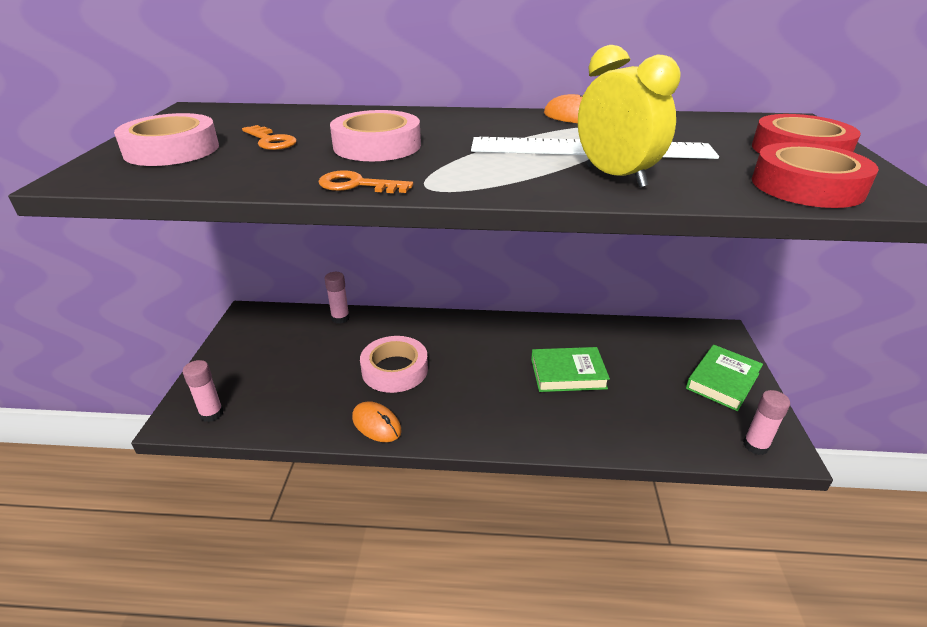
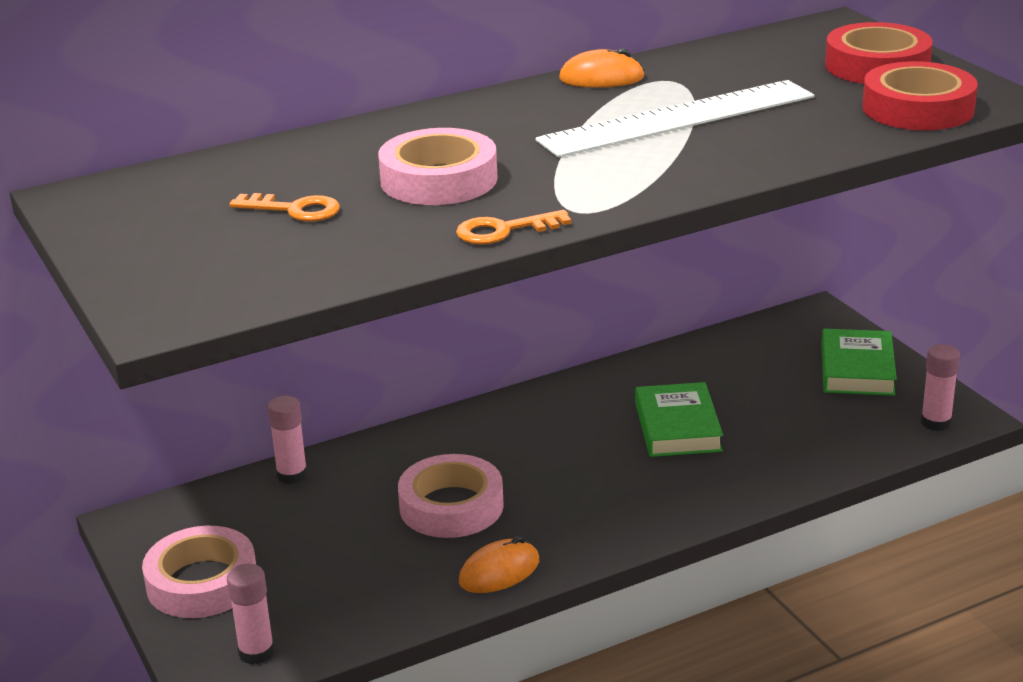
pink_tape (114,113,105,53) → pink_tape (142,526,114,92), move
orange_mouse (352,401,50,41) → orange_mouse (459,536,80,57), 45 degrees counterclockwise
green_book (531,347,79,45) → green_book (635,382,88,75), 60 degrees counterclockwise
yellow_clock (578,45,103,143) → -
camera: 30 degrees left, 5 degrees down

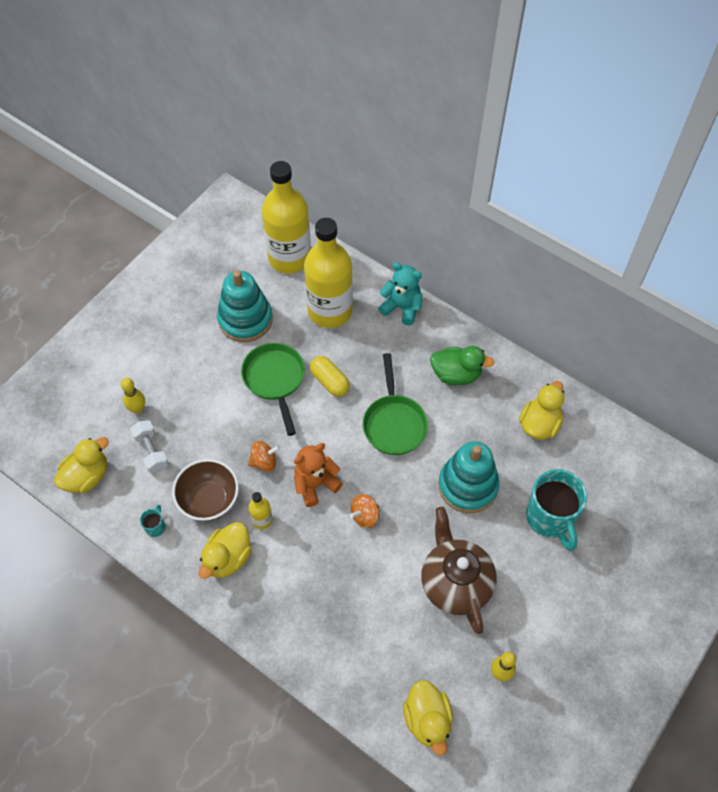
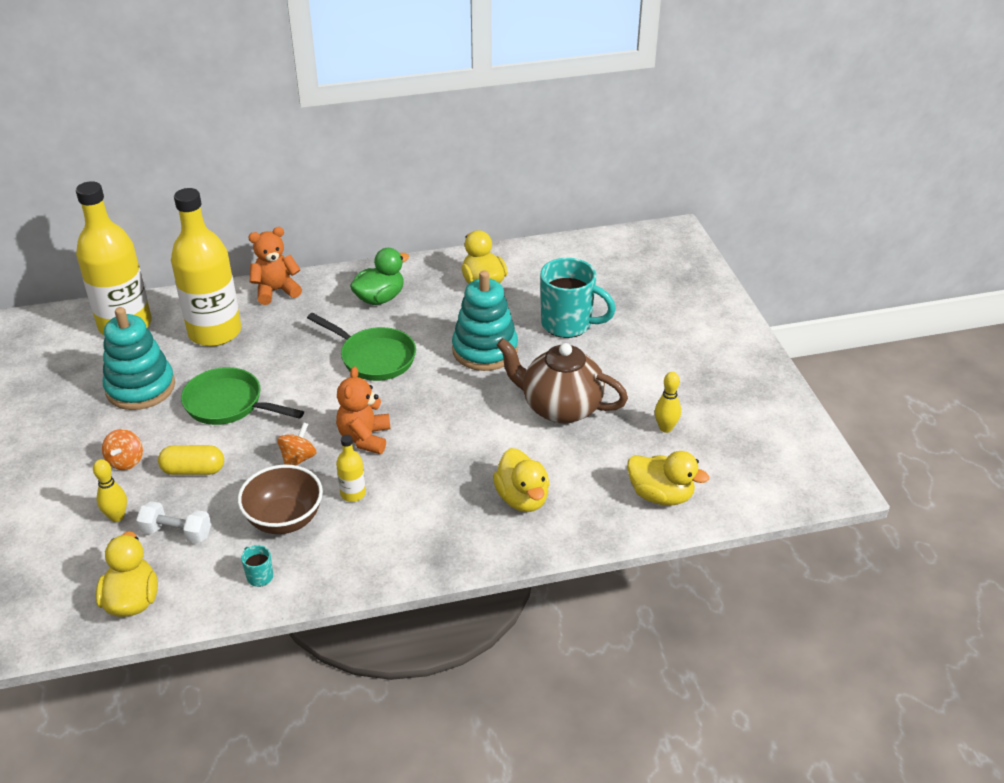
yellow_duck (199,522,53,57) → yellow_duck (493,448,57,64), move
yellow_capsule (310,356,40,41) → yellow_capsule (158,445,66,30), move
orange_spinning_top (350,494,29,34) → orange_spinning_top (102,429,41,41), move
turquoise_teddy_bear (378,262,44,64) → orange_teddy_bear (248,227,54,78)
camera: 50 degrees left, 20 degrees down

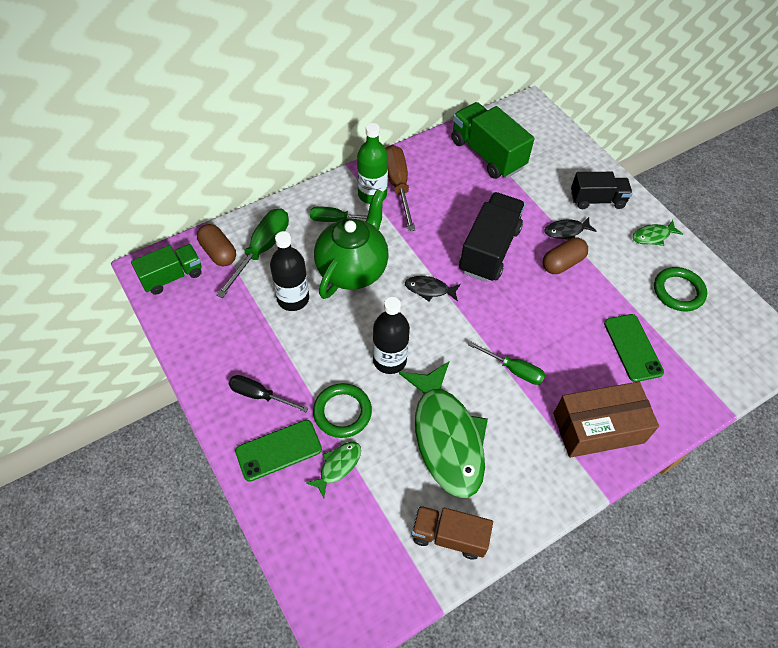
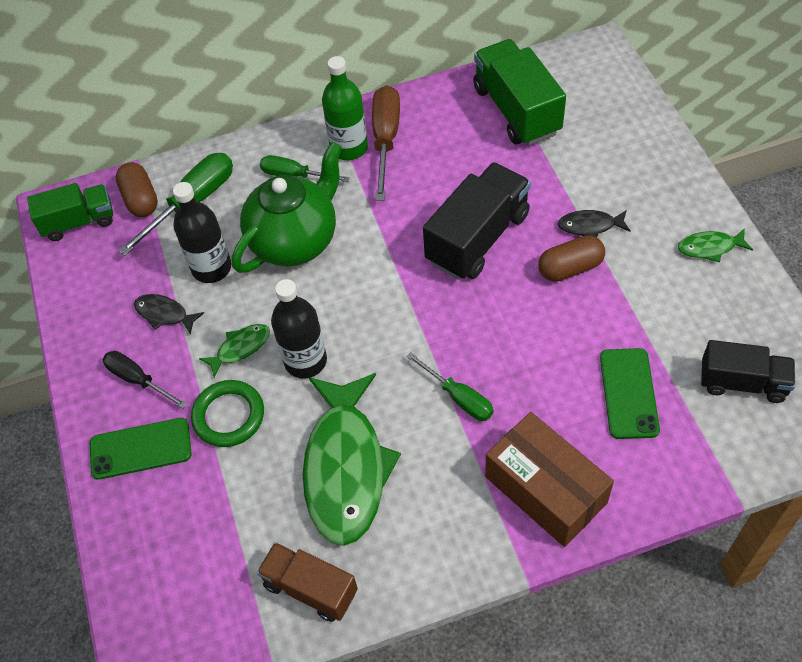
green_fish (306,442,55,56) → green_fish (199,324,71,54), move
black_fish (405,276,56,26) → black_fish (134,294,70,41), move
brown_box (553,381,106,77) → brown_box (485,412,129,135), 45 degrees clockwise
black_truck (571,172,62,37) → black_truck (701,340,94,63), move
green_ring (654,267,53,44) → -
camera: 20 degrees right, 0 degrees up

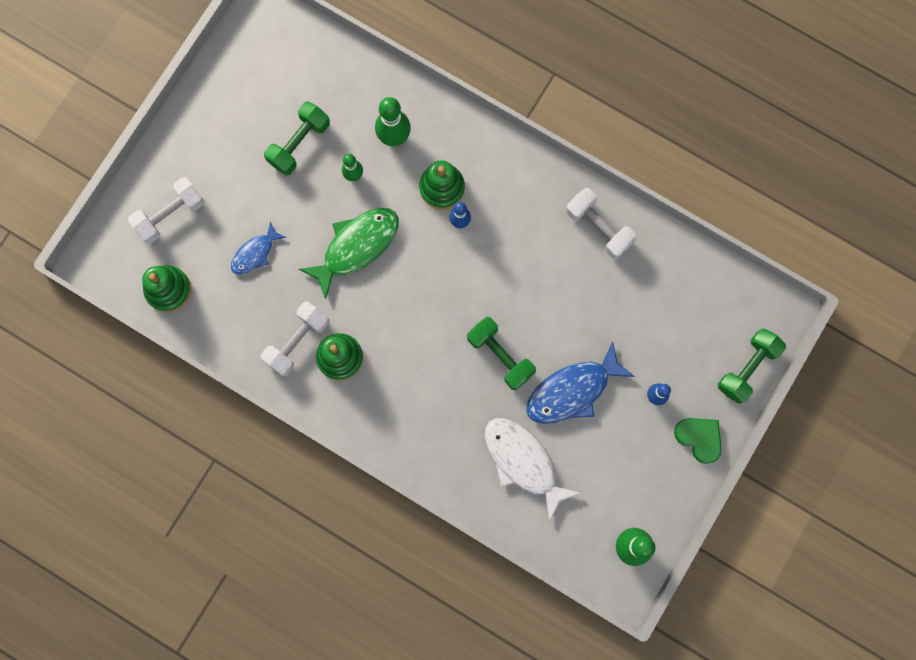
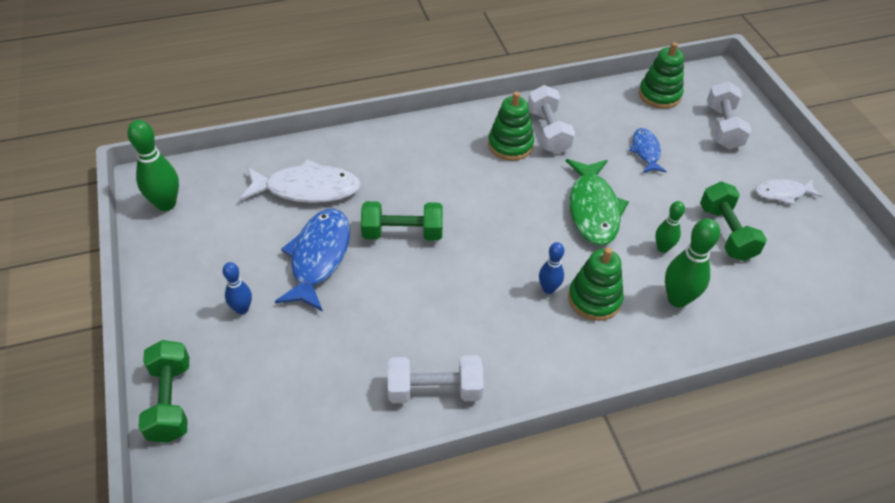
green_heart (674,418,48,46) → -
- → white_fish (755,179,67,26)
camera: 130 degrees right, 30 degrees down

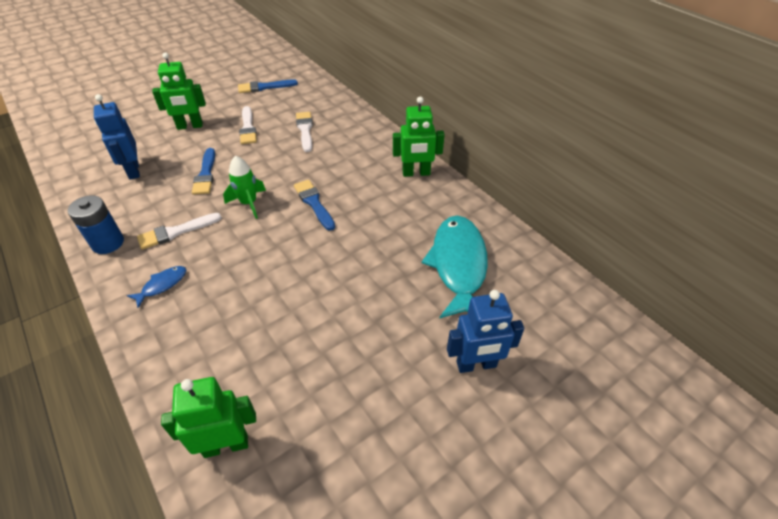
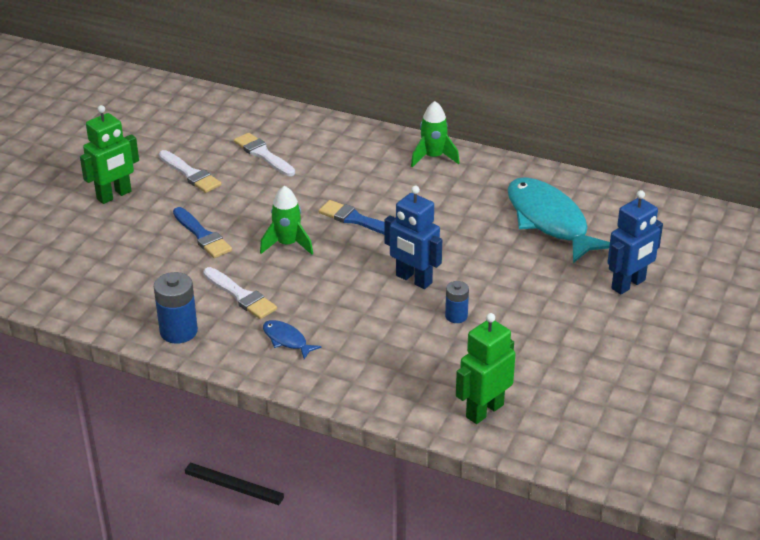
blue_robot (94,94,46,86) → blue_robot (384,186,58,103), move
blue_fish (127,266,59,42) → blue_fish (263,320,58,39), 60 degrees counterclockwise
white_brush (137,213,85,37) → white_brush (203,267,74,52), 75 degrees counterclockwise
blue_brush (238,79,60,14) → -
green_robot (393,97,52,80) → green_rocket (411,101,49,66)
- → blue_battery (445,281,24,42)
camera: 30 degrees left, 10 degrees down

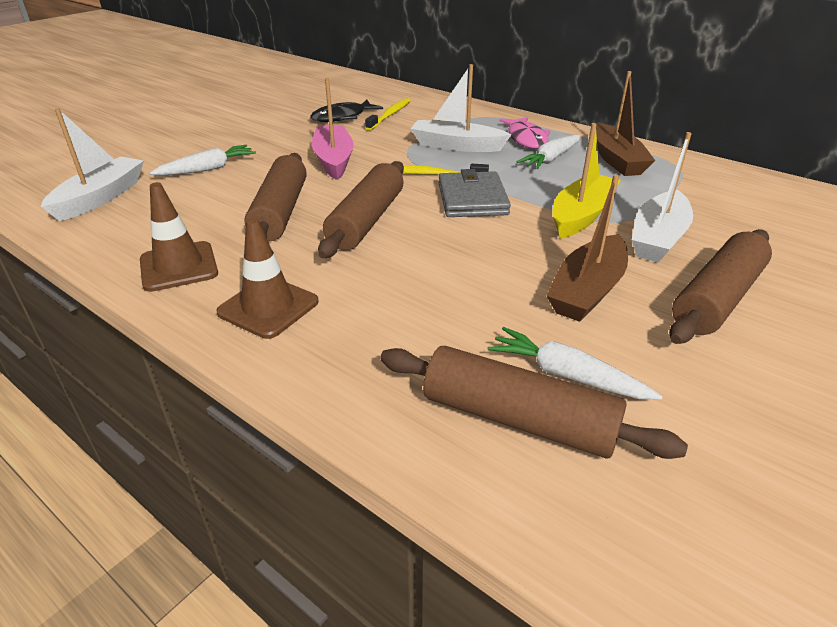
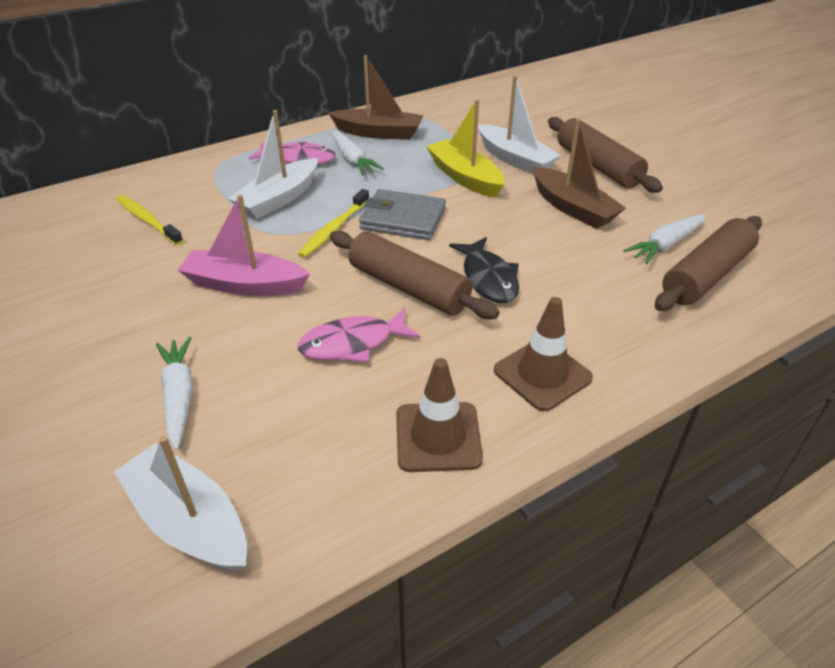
brown_rolling_pin (244,153,63,89) → pink_fish (298,308,123,55)
black_fish (310,100,73,22) → black_fish (449,237,70,66), move
camera: 70 degrees left, 5 degrees up

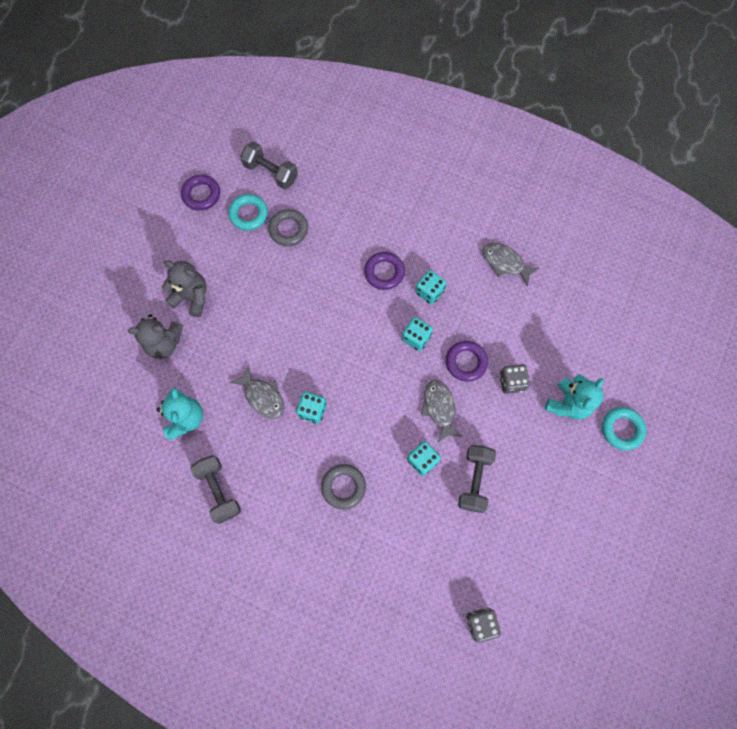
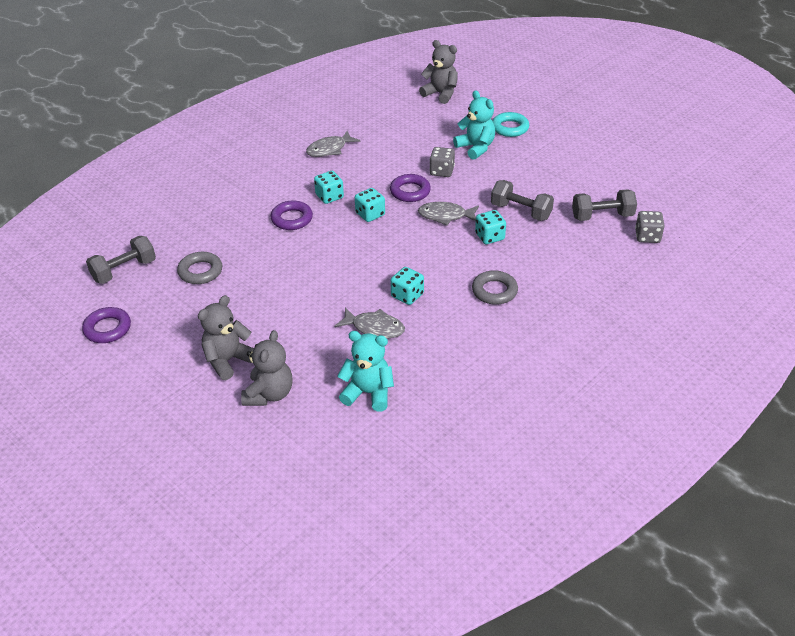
grey_dumbbell (190,455,51,69) → grey_dumbbell (572,189,65,32), move
turquoise_ring (228,194,40,37) → -
grey_fish (230,365,54,54) → grey_fish (335,307,70,31), 45 degrees clockwise
- → grey_teddy_bear (419,40,39,64)
camera: 70 degrees left, 30 degrees down

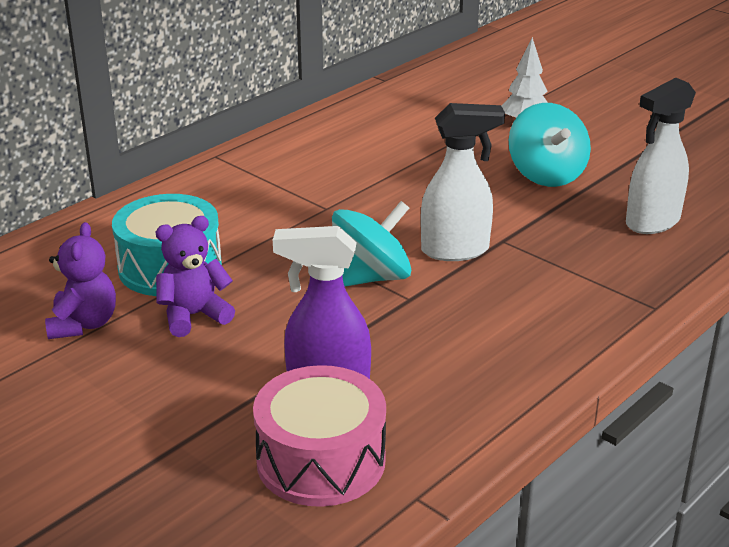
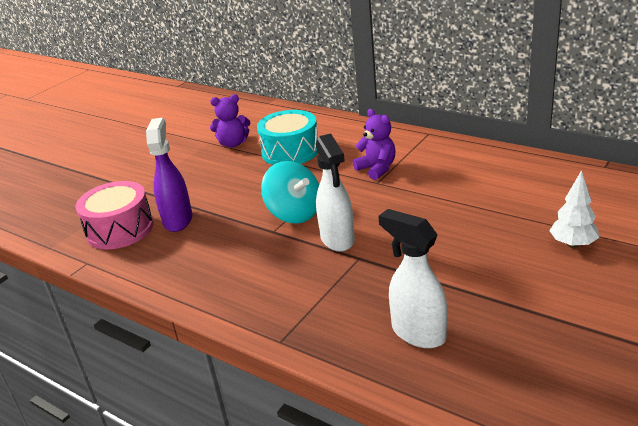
purple_teddy_bear (156,216,79,121) → purple_teddy_bear (353,109,42,71), move
turquoise_spinning_top (509,103,82,84) → -
camera: 85 degrees right, 0 degrees up

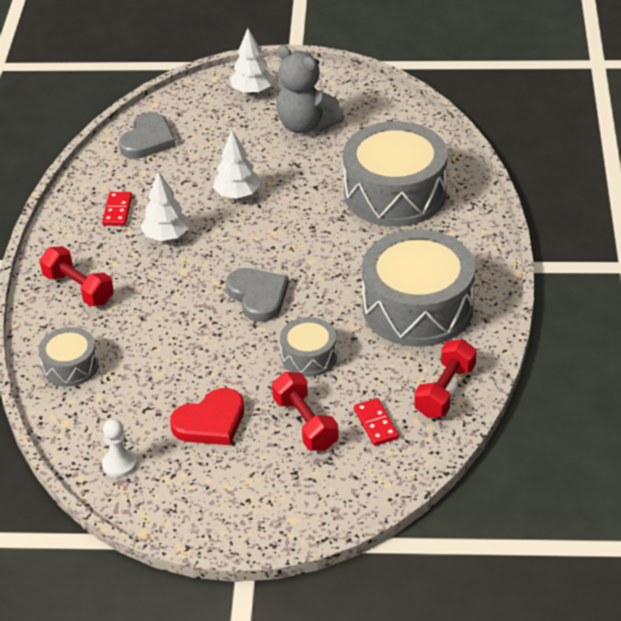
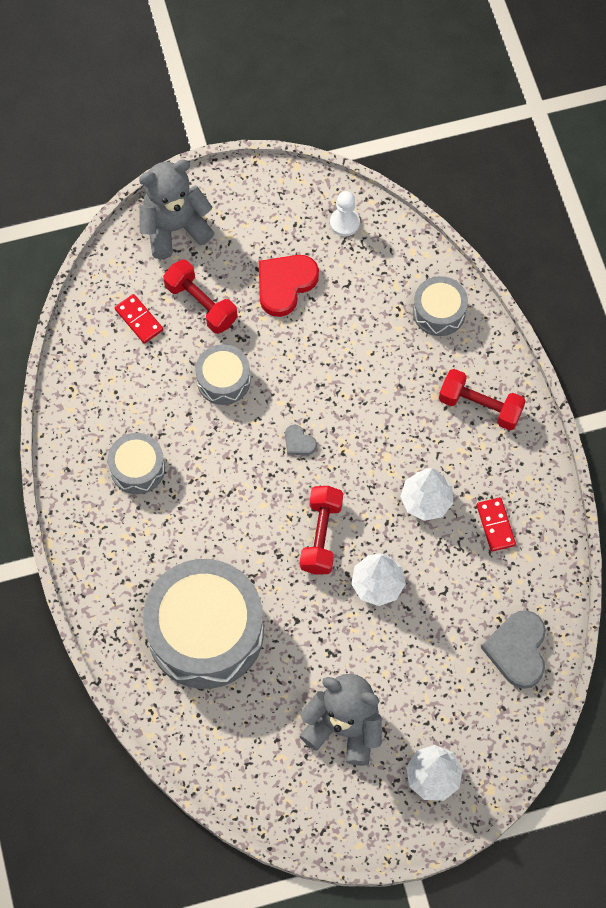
grey_heart (226,268,63,54) → grey_heart (285,425,32,30), x0.49
grey_drum (362,229,113,118) → grey_drum (108,433,57,61), x0.49
red_dumbbell (414,339,63,79) → red_dumbbell (300,486,43,89), move
- → grey_teddy_bear (139,159,76,100)
camera: 160 degrees right, 25 degrees up

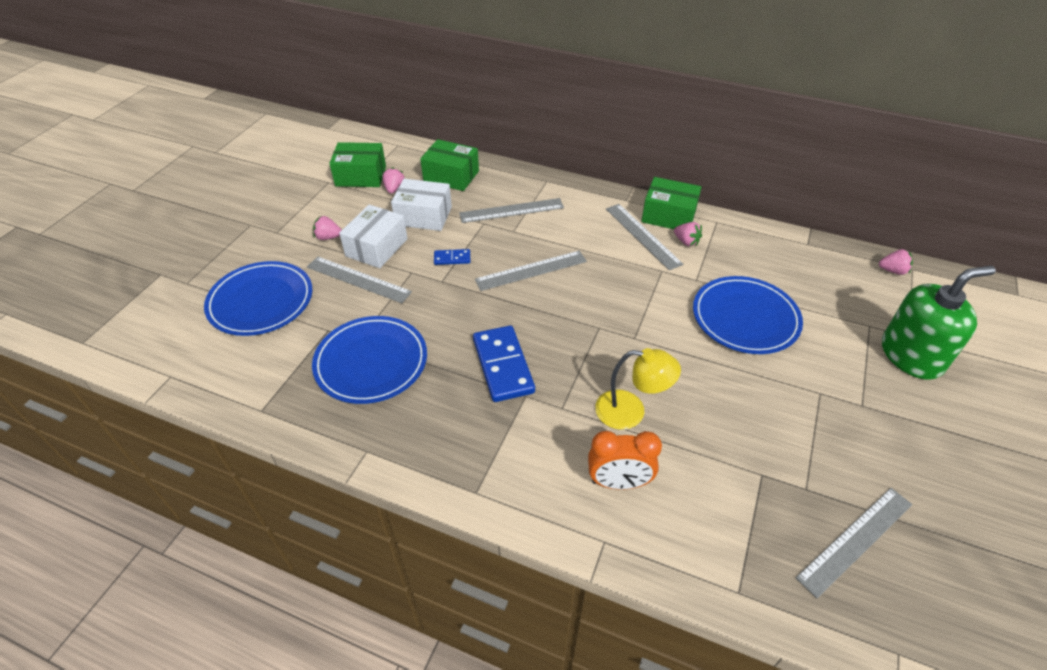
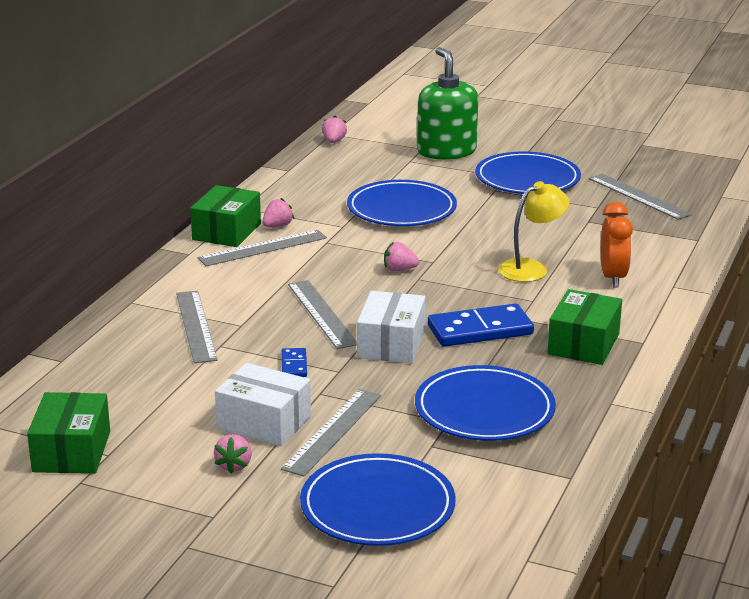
pink_strawberry (382,167,23,27) → pink_strawberry (384,242,35,29), move
white_box (391,179,61,52) → white_box (357,291,68,72), move
green_box (420,139,59,52) → green_box (547,289,75,76), move
yellow_lamp (595,348,86,82) → yellow_lamp (498,181,72,101), 45 degrees clockwise
- → blue_plate (475,152,106,42)
camera: 90 degrees left, 20 degrees down

